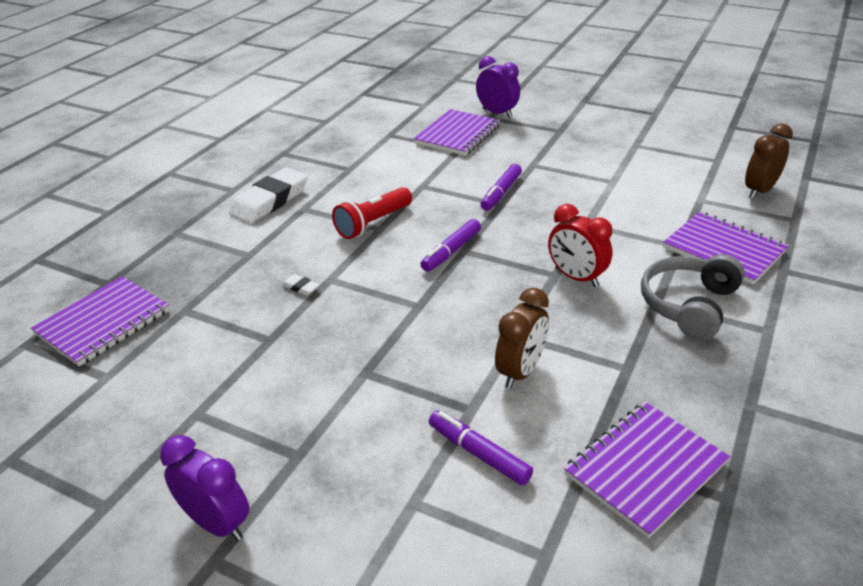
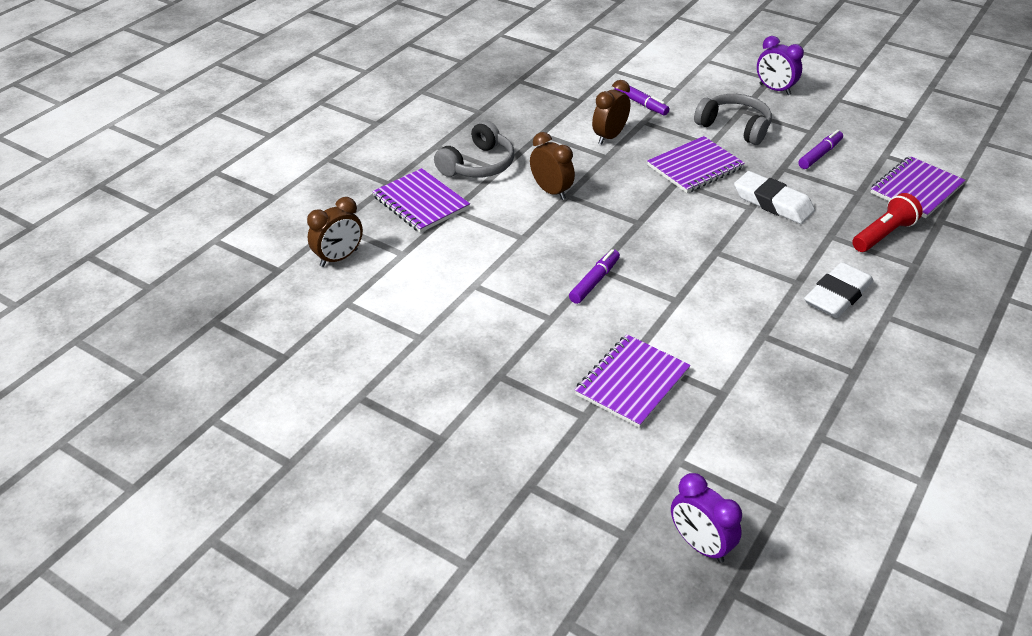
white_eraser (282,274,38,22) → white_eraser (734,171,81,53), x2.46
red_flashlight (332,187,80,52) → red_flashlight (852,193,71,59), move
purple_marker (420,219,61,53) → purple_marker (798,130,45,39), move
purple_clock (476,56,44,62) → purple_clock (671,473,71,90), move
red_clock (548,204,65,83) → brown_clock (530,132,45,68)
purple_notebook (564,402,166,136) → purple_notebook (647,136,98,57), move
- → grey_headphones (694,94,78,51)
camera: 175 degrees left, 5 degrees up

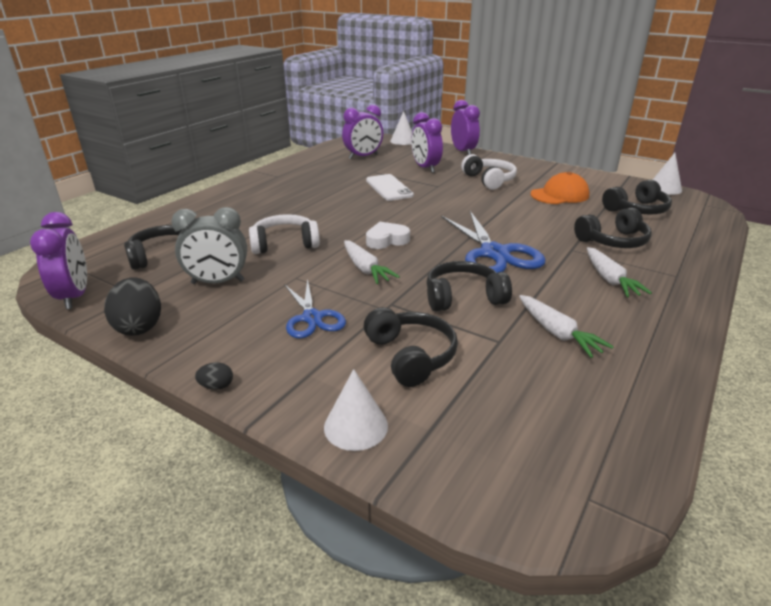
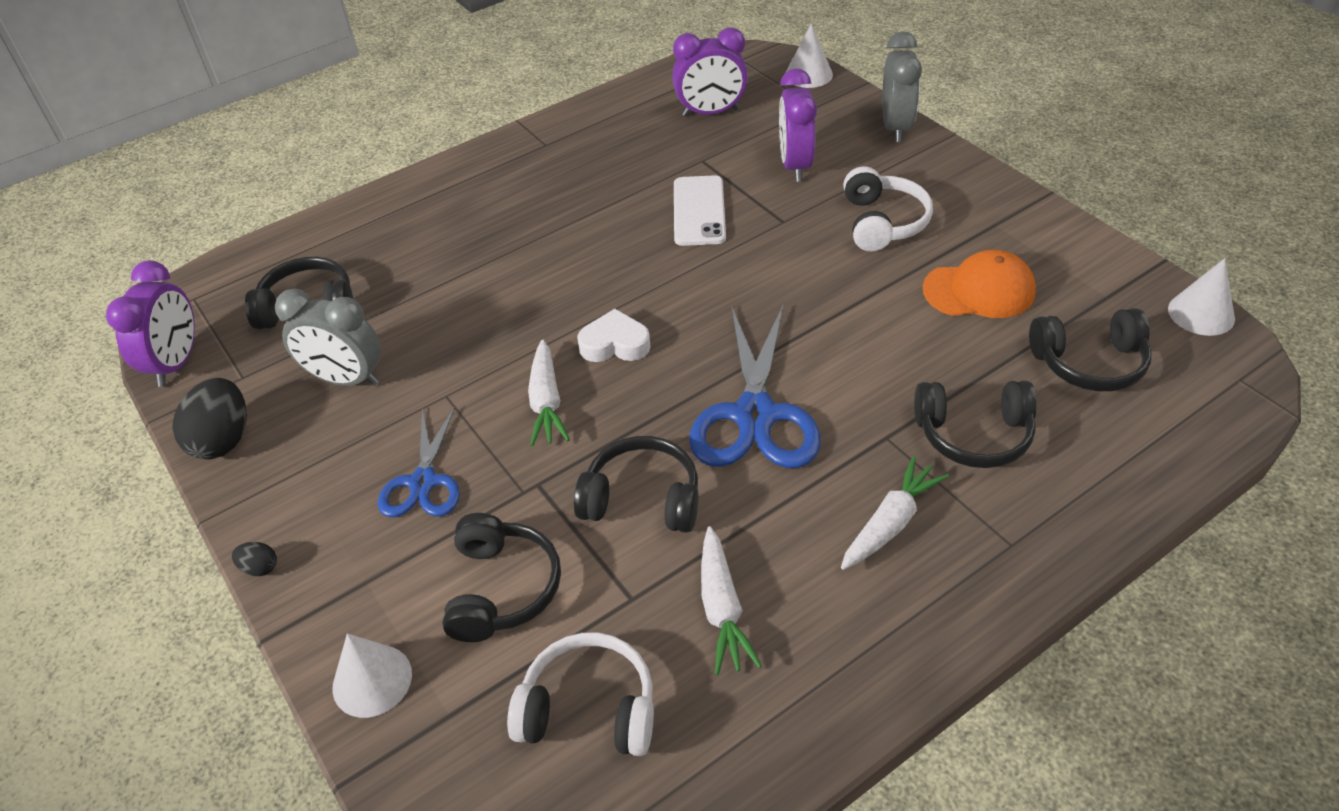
white_headphones (249,214,71,40) → white_headphones (507,632,147,124), move
purple_clock (451,100,29,55) → grey_clock (882,31,40,111)
white_carrot (587,247,65,50) → white_carrot (841,456,108,114), 150 degrees counterclockwise
camera: 25 degrees right, 15 degrees up

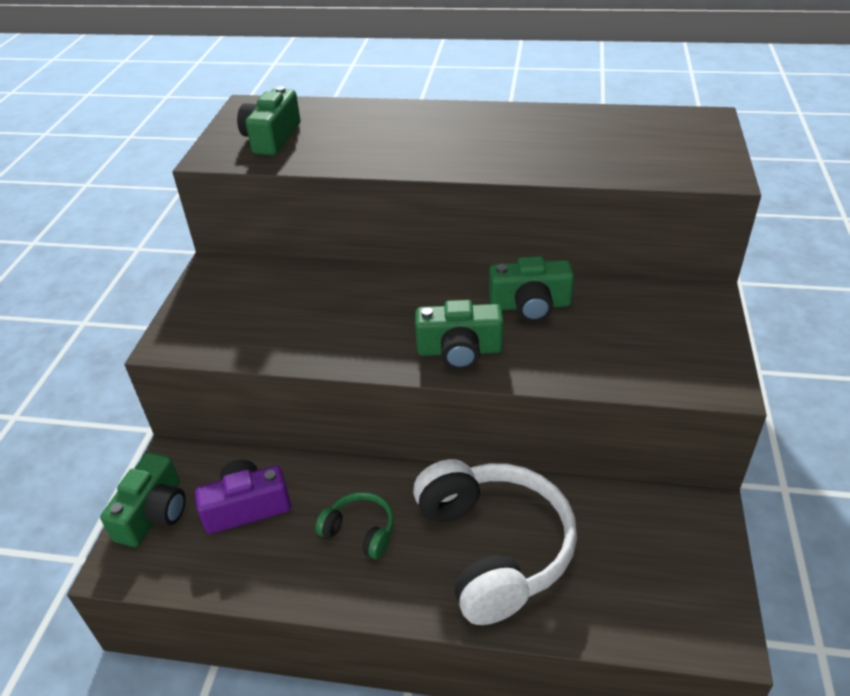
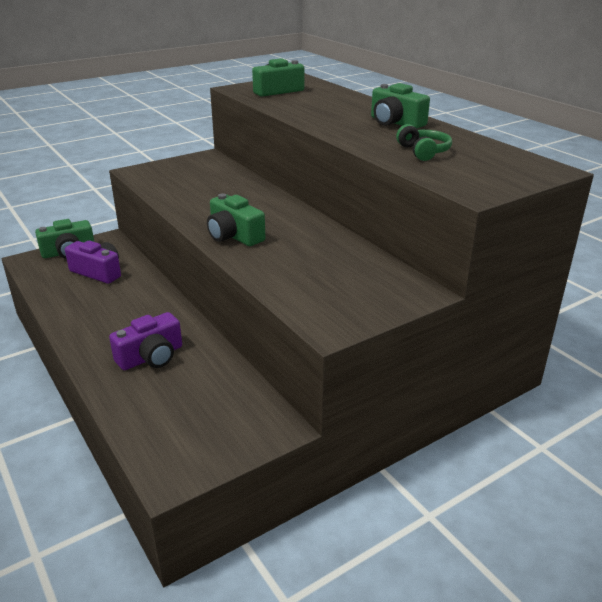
green_headphones (315,492,79,67) → green_headphones (396,124,56,37), move
white_headphones (413,459,164,166) → purple_camera (109,312,73,58)
green_camera (489,256,85,66) → green_camera (371,83,59,45), move
camera: 45 degrees right, 10 degrees down

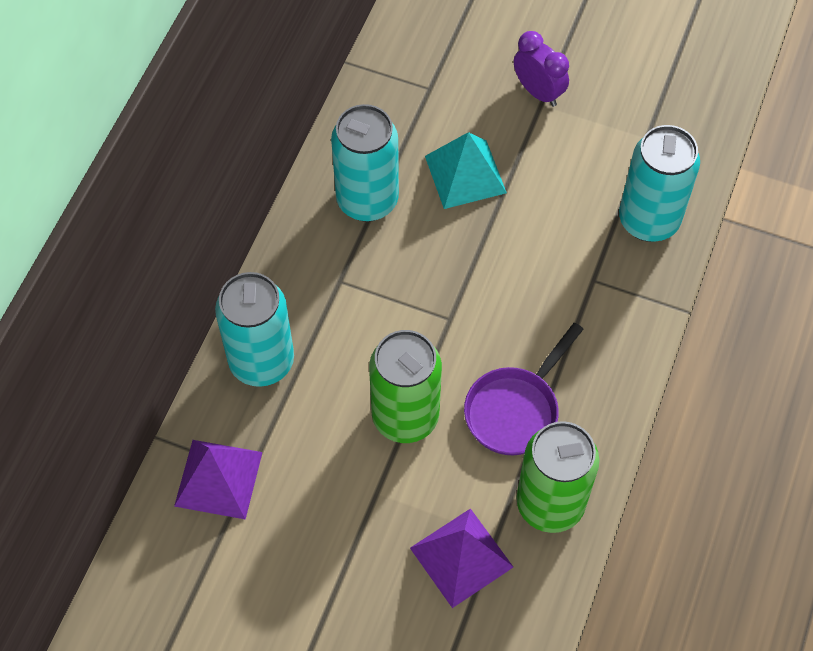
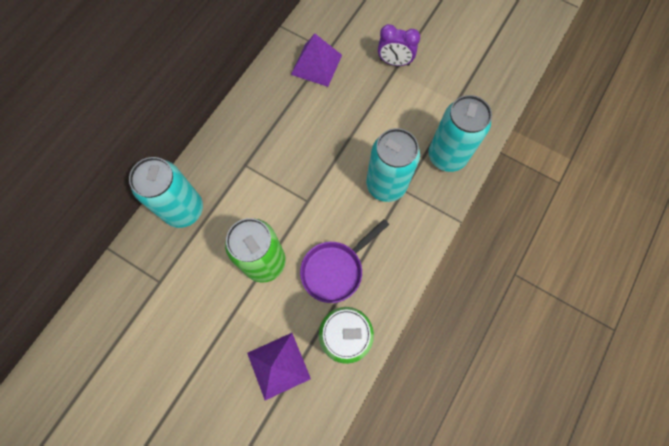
purple_pyramid (174,440,89,80) → purple_pyramid (291,34,51,53), move
turquoise_can (331,104,68,118) → turquoise_can (366,128,54,74), move
turquoise_pyramid (425,132,82,77) → -
purple_clock (514,31,55,76) → purple_clock (378,24,42,42), 135 degrees clockwise
camera: 10 degrees right, 10 degrees up

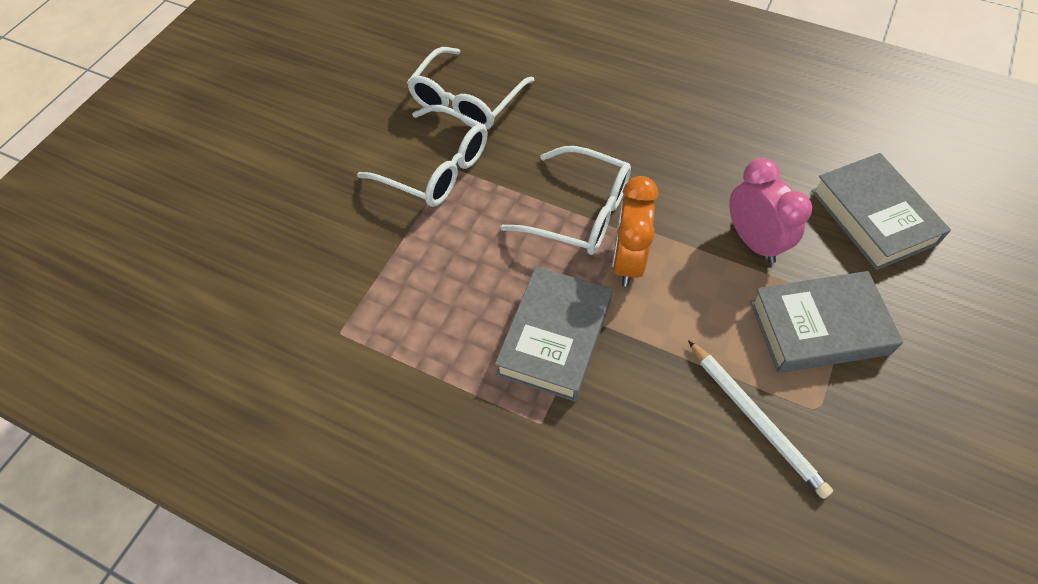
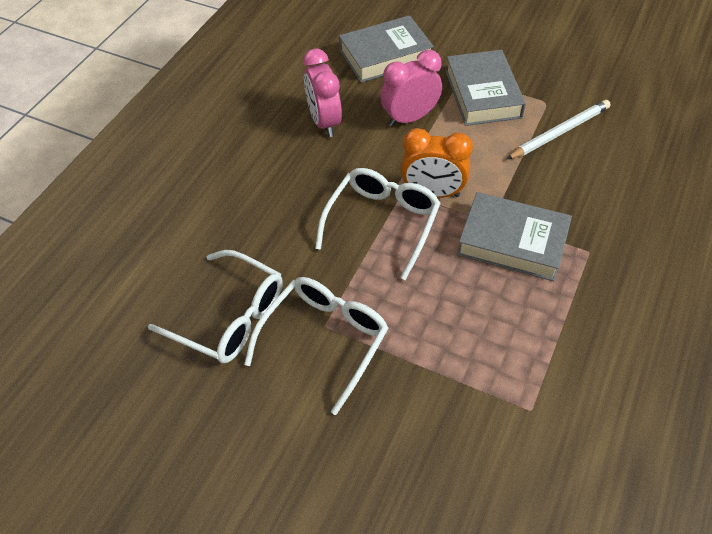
- → pink_clock (303,49,39,88)
camera: 90 degrees left, 5 degrees down

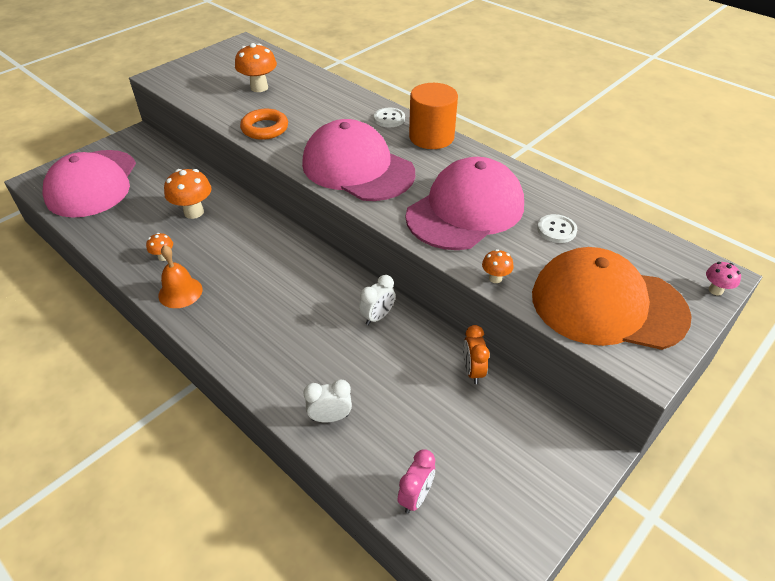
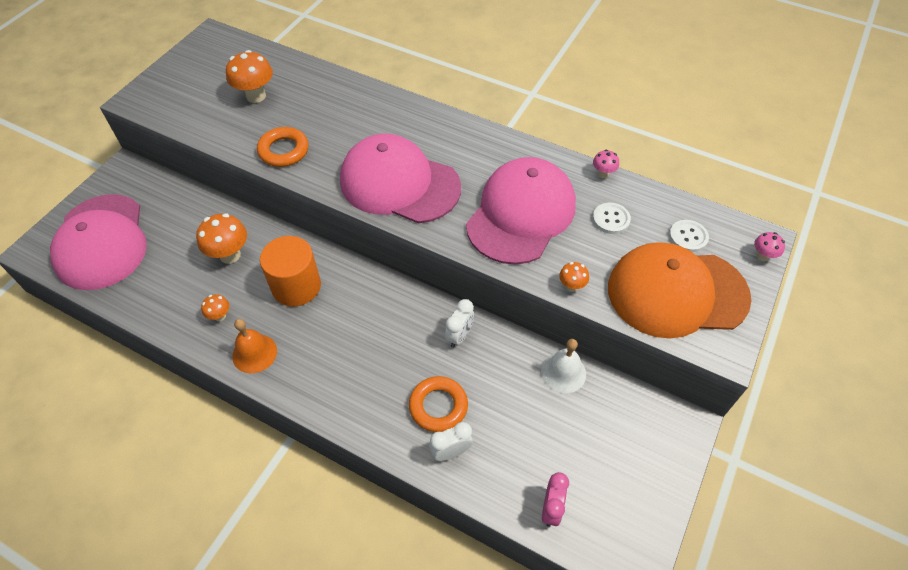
white_button (374,108,31,19) → white_button (669,220,40,32), move
orange_cylinder (409,83,49,66) → orange_cylinder (260,236,61,71), move
orange_clock (463,325,27,59) → white_bell (541,339,45,54)
- → orange_ring (409,376,59,56)
- → pink_mushroom (593,150,26,28)
camera: 15 degrees left, 10 degrees up

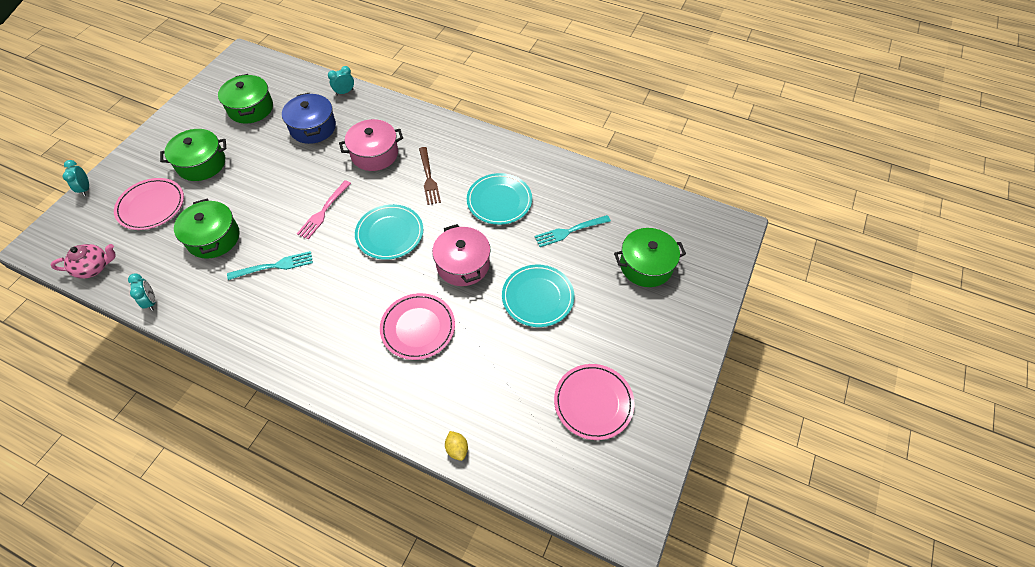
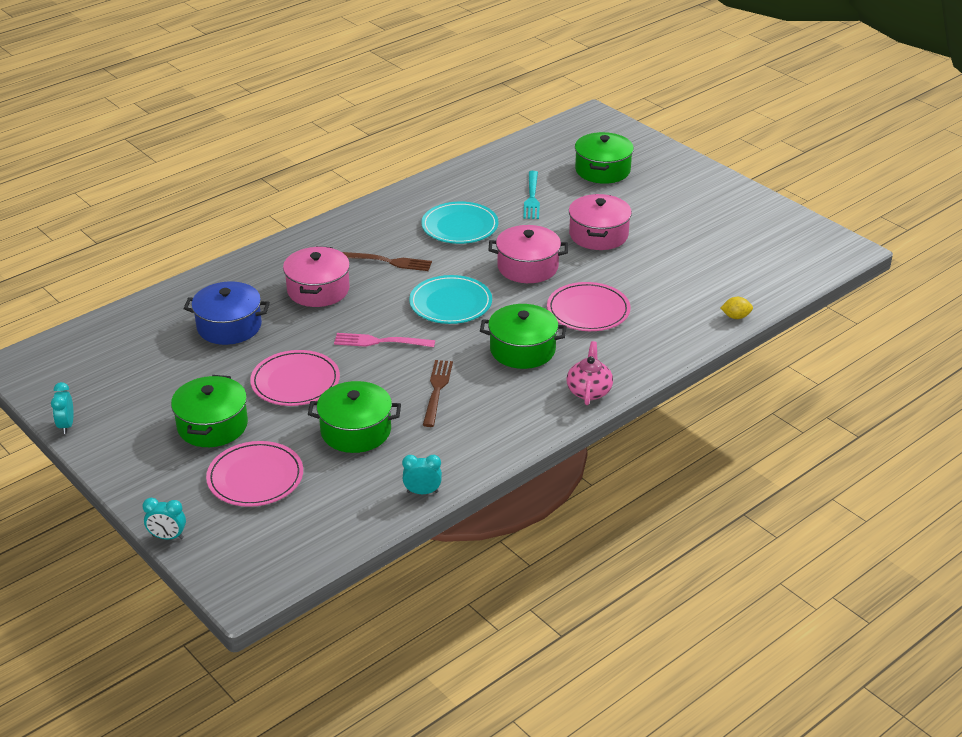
pink_teapot (51,244,64,35) → pink_teapot (567,341,46,64), move
green_pot (218,74,55,49) → green_pot (480,304,87,65), move
turquoise_fork (227,251,86,29) → brown_fork (423,360,30,67)
pink_fork (297,180,54,59) → pink_fork (334,333,101,14), 135 degrees clockwise
turquoise_clock (328,66,26,30) → turquoise_clock (51,382,23,52), move
turquoise_plate (502,265,72,62) → pink_pot (569,194,63,56)
pink_plate (554,364,81,76) → pink_plate (250,350,90,56), move
camera: 65 degrees left, 20 degrees down

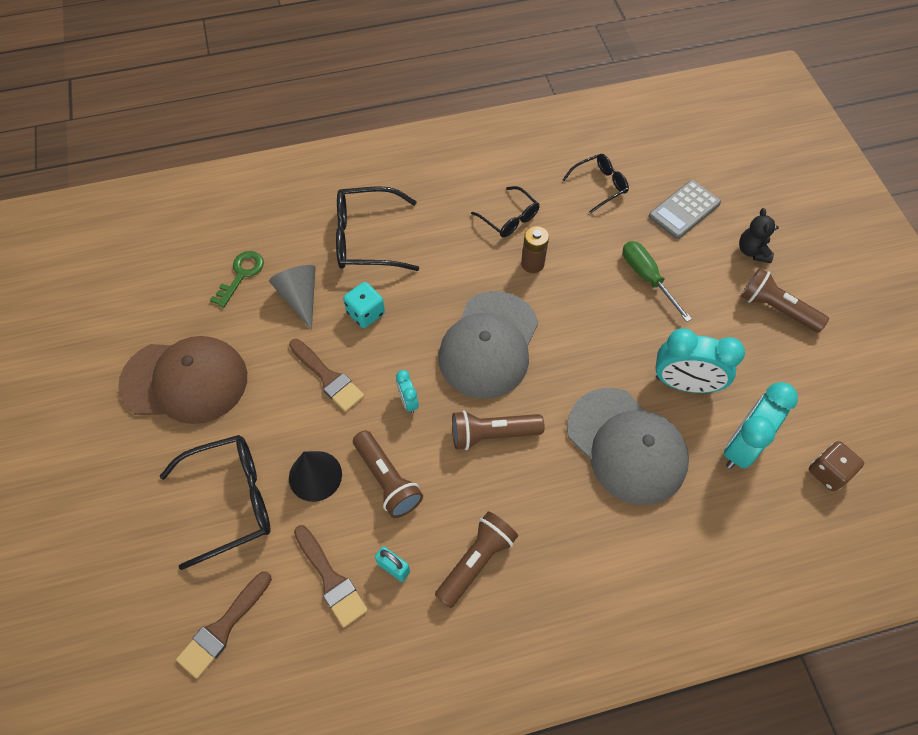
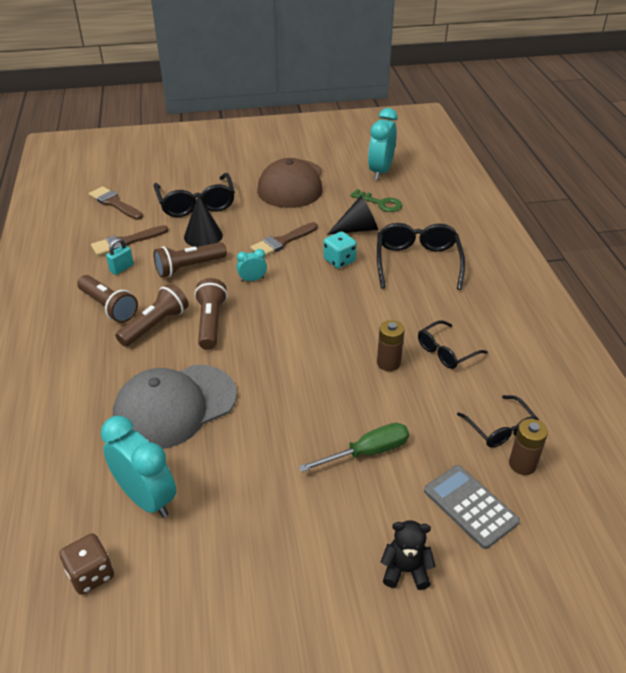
grey_cone (269,265,47,65) → black_cone (327,196,51,39)
grey_cap (439,291,99,108) → -
turquoise_clock (656,328,89,65) → turquoise_clock (368,108,29,72), move
brown_flashlight (741,268,88,65) → brown_flashlight (115,283,74,64), move
- → brown_battery (509,419,39,56)
camera: 95 degrees right, 20 degrees down

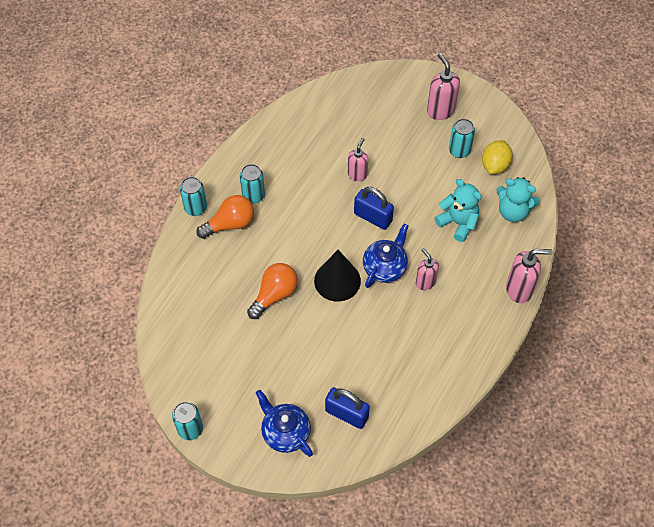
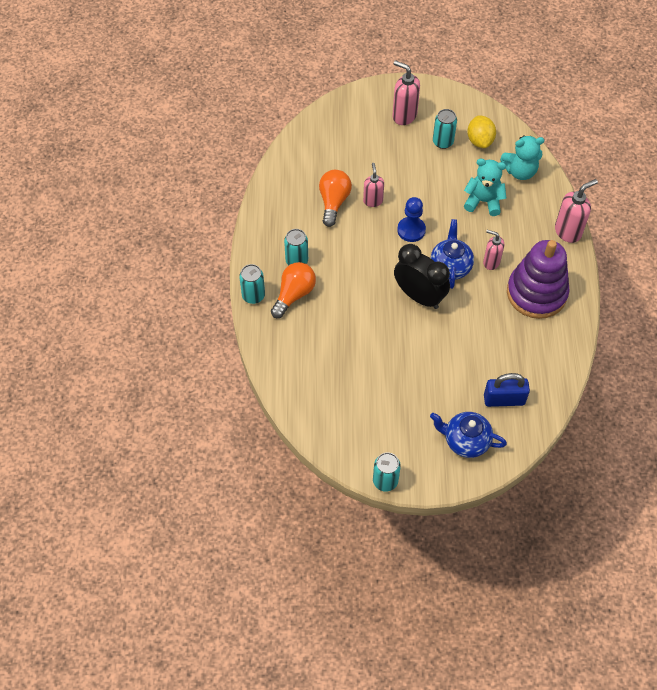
orange_light_bulb (247,263,51,56) → orange_light_bulb (319,170,33,57), move
black_cone (314,250,47,52) → black_clock (394,244,56,65)
blue_padlock (354,187,40,43) → blue_pawn (397,197,29,45)
- → purple_stacking_toy (507,240,62,79)
camera: 30 degrees left, 0 degrees up

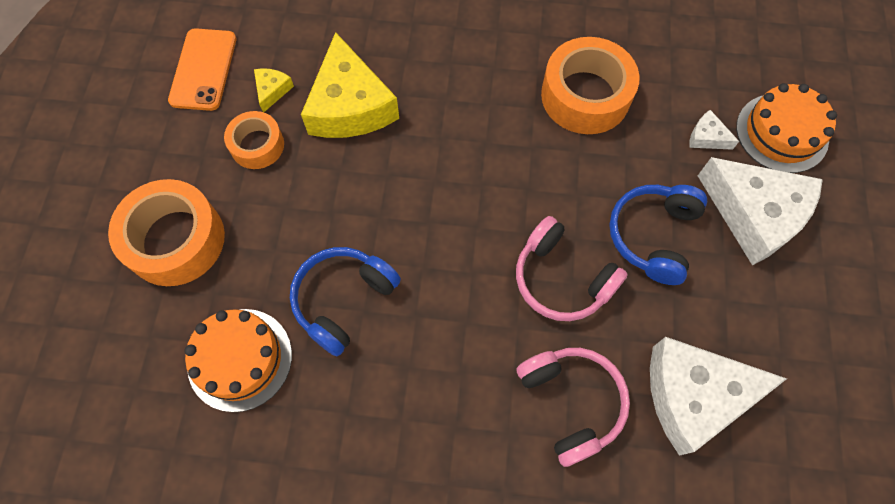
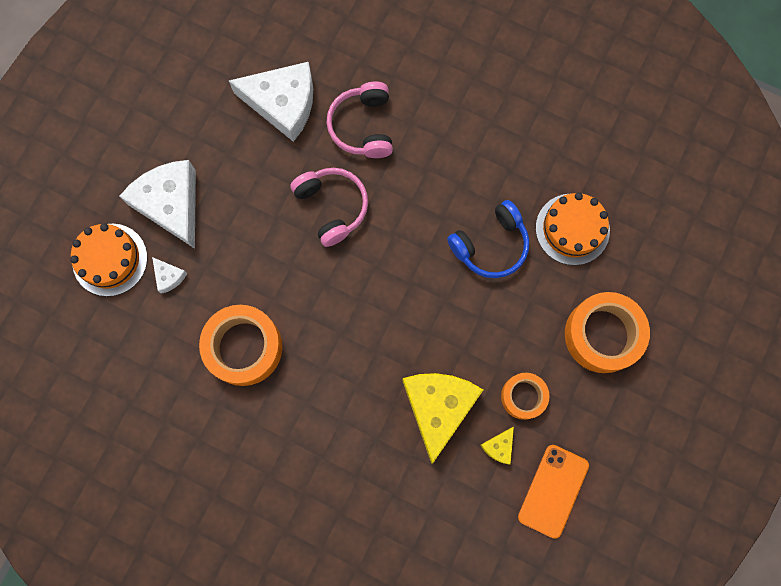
blue_headphones (609,185,98,100) → -
camera: 160 degrees left, 10 degrees up

